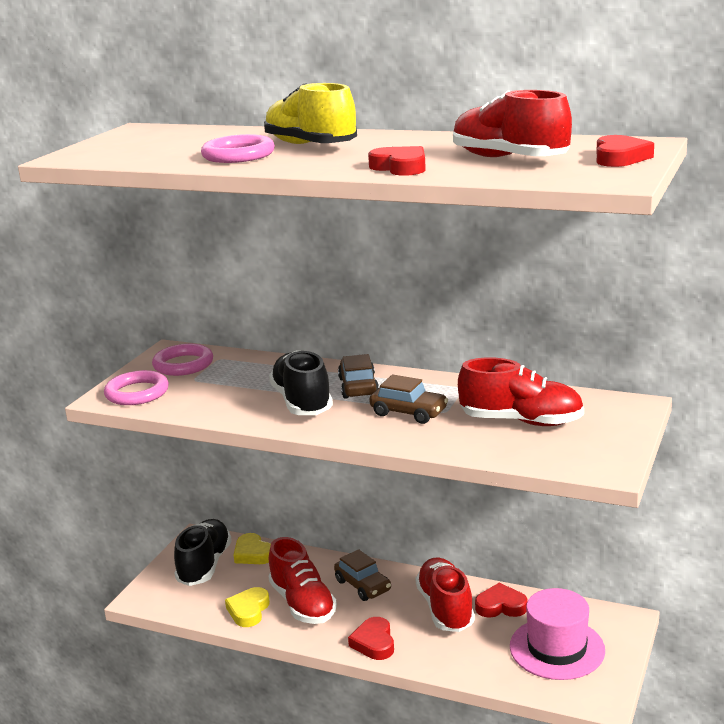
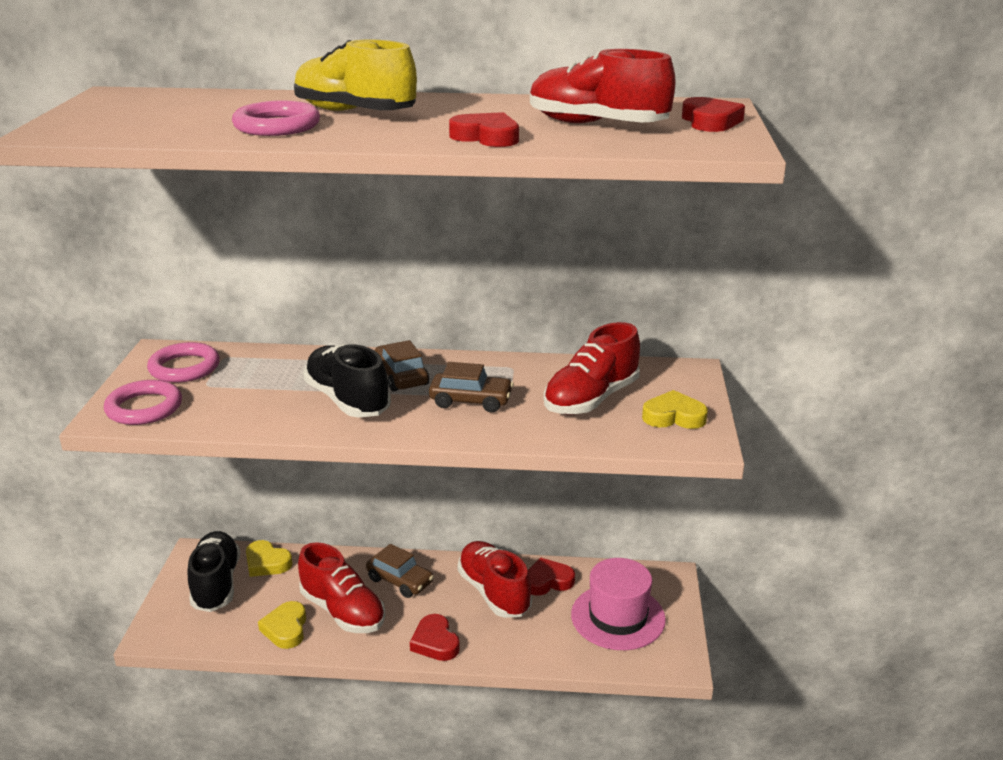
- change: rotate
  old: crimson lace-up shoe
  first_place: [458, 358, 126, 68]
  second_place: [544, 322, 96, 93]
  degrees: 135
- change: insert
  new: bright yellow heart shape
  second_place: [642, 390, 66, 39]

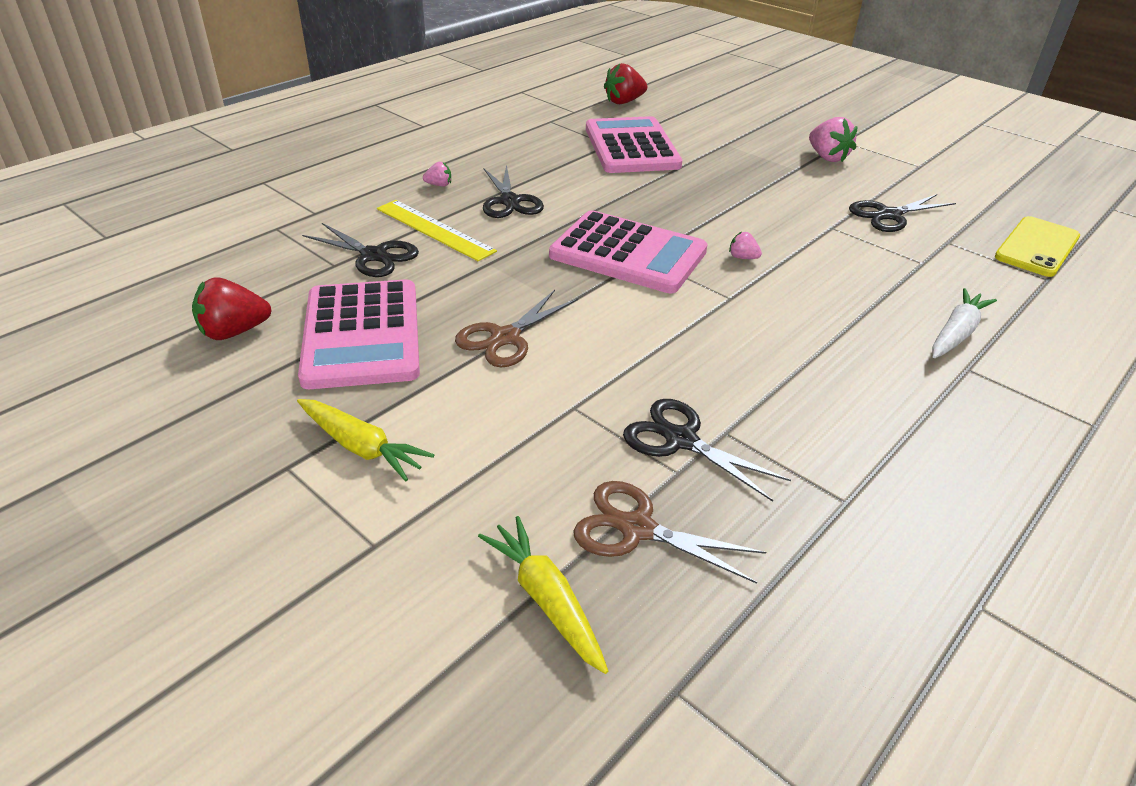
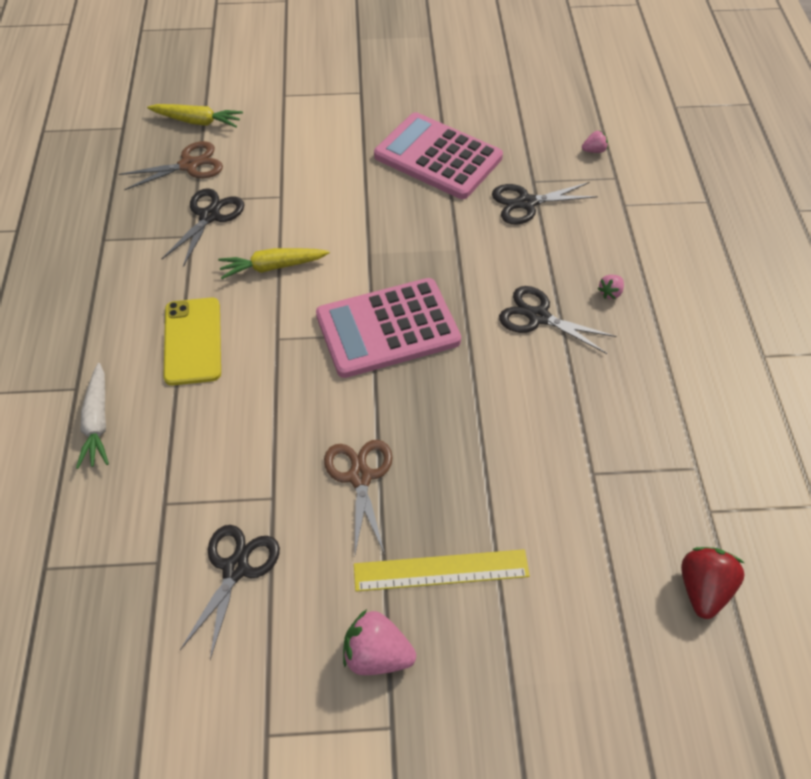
- change: delete
  old: crimson strawberry
  first_place: [192, 277, 80, 63]
- change: move
  old: bright yellow carrot
  first_place: [297, 399, 137, 82]
  second_place: [218, 248, 112, 31]
- change: move
  old: bright yellow measuring stick
  first_place: [377, 200, 120, 61]
  second_place: [354, 549, 176, 43]
- change: move
  old: dark brown pair of scissors
  first_place: [455, 290, 123, 77]
  second_place: [324, 440, 69, 114]
- change: delete
  old: pink adding machine
  first_place: [586, 116, 96, 57]
- change: rotate
  old: ebony pair of scissors
  first_place: [623, 399, 168, 103]
  second_place: [162, 188, 82, 79]
  degrees: -60
- change: move
  old: pink strawberry
  first_place: [729, 232, 33, 27]
  second_place: [582, 130, 26, 23]
- change: move
  old: bright yellow phone
  first_place: [995, 216, 85, 61]
  second_place: [163, 298, 58, 87]

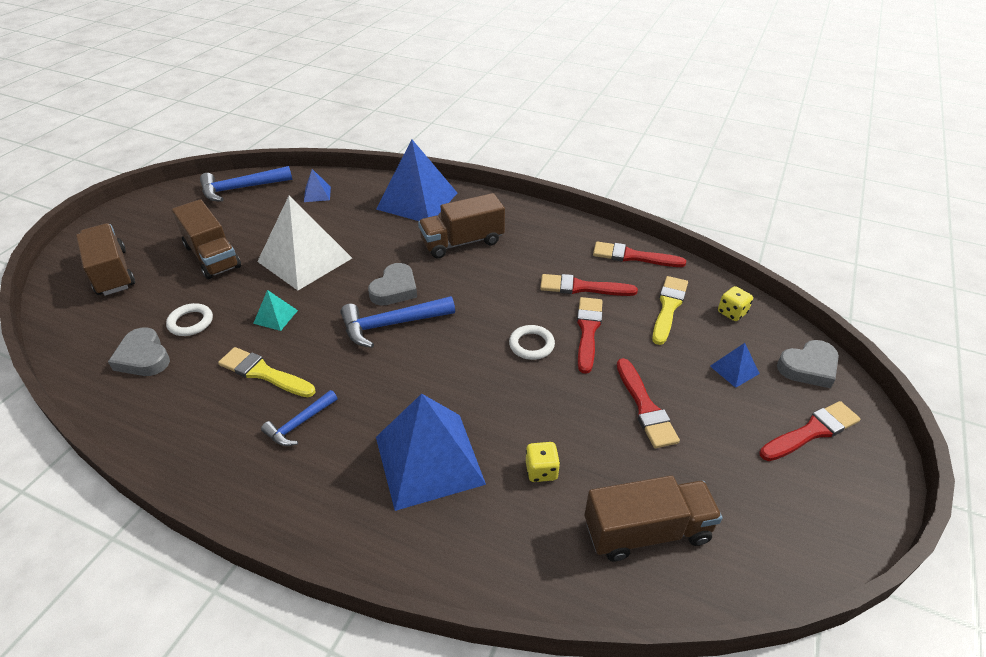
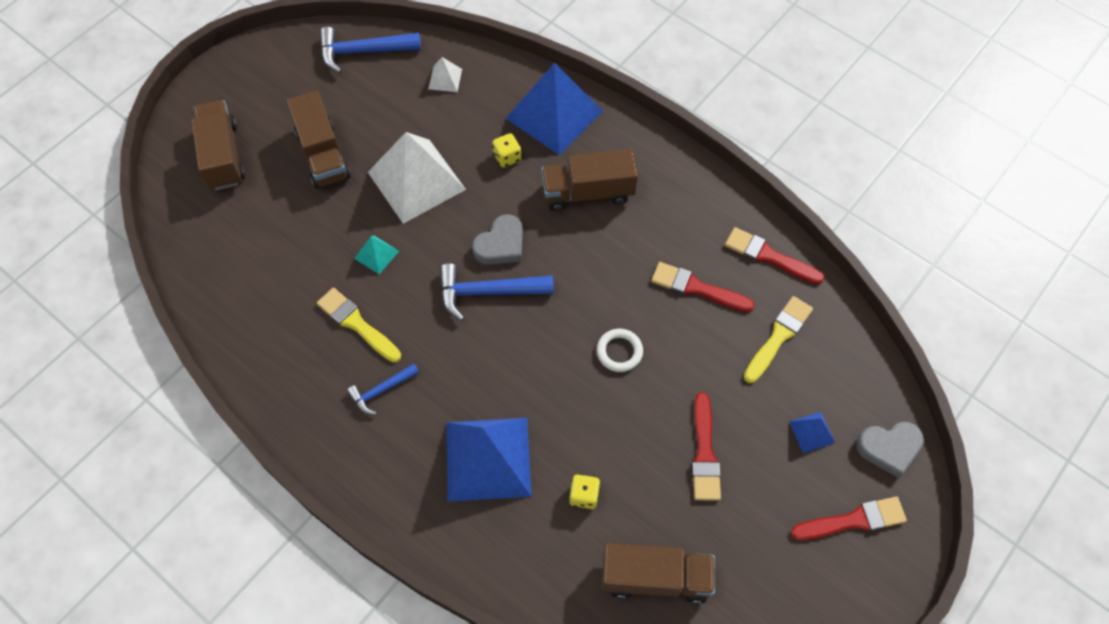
- change: delete
  old: ash-grey heart shape
  first_place: [108, 327, 62, 49]
- change: delete
  old: white torus
  first_place: [166, 303, 47, 33]
- change: recolor
  old: royal blue pyramid
  new: white pyramid
  first_place: [304, 169, 27, 33]
  second_place: [428, 57, 34, 35]
- change: delete
  old: crimson brush
  first_place: [577, 297, 26, 77]
- change: move
  old: bright yellow game die
  first_place: [718, 286, 35, 35]
  second_place: [492, 133, 29, 34]

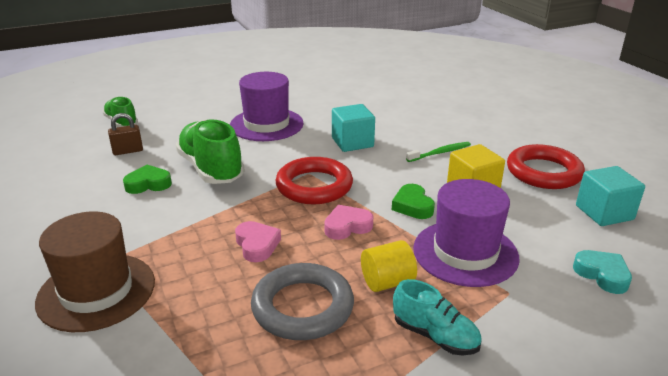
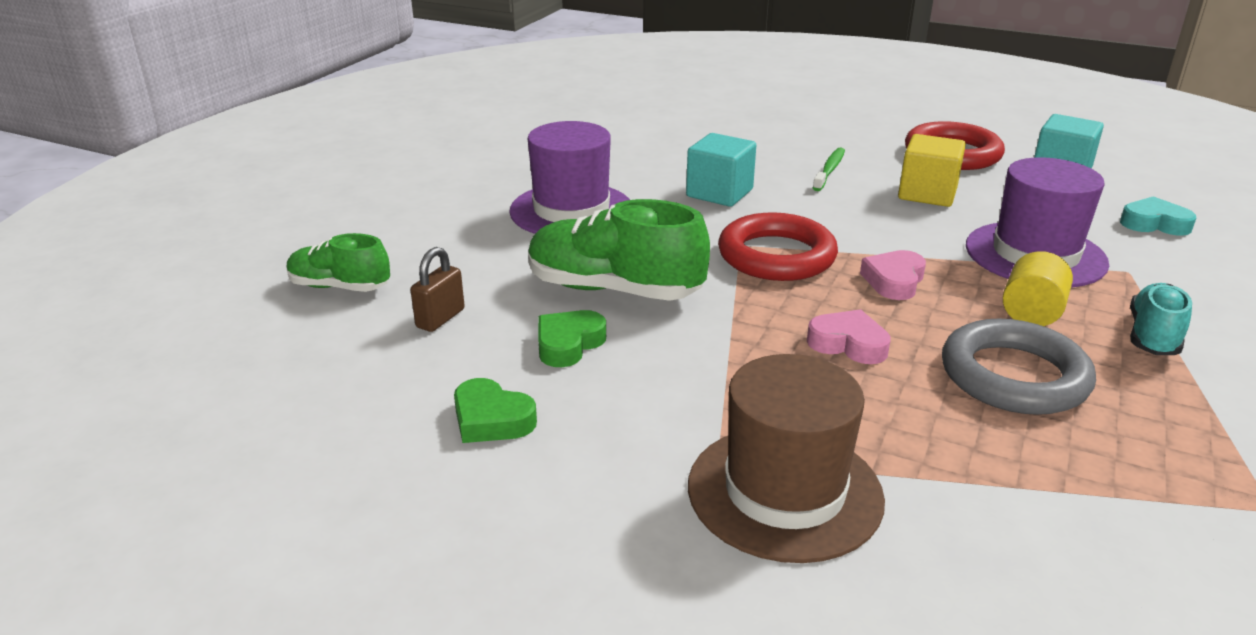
- change: move
  old: green heart shape
  first_place: [392, 184, 43, 35]
  second_place: [454, 378, 83, 65]
- change: rotate
  old: teal lace-up shoe
  first_place: [393, 279, 89, 76]
  second_place: [1130, 283, 62, 72]
  degrees: -60

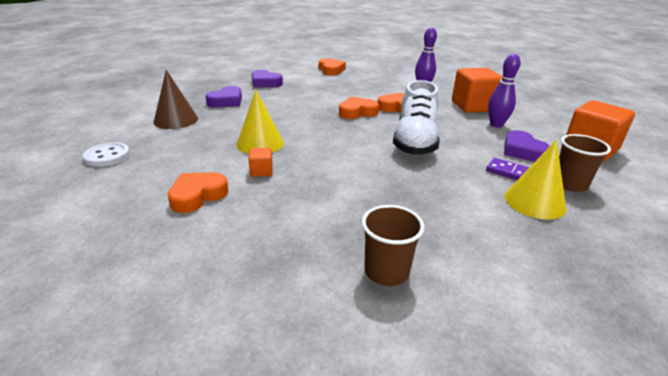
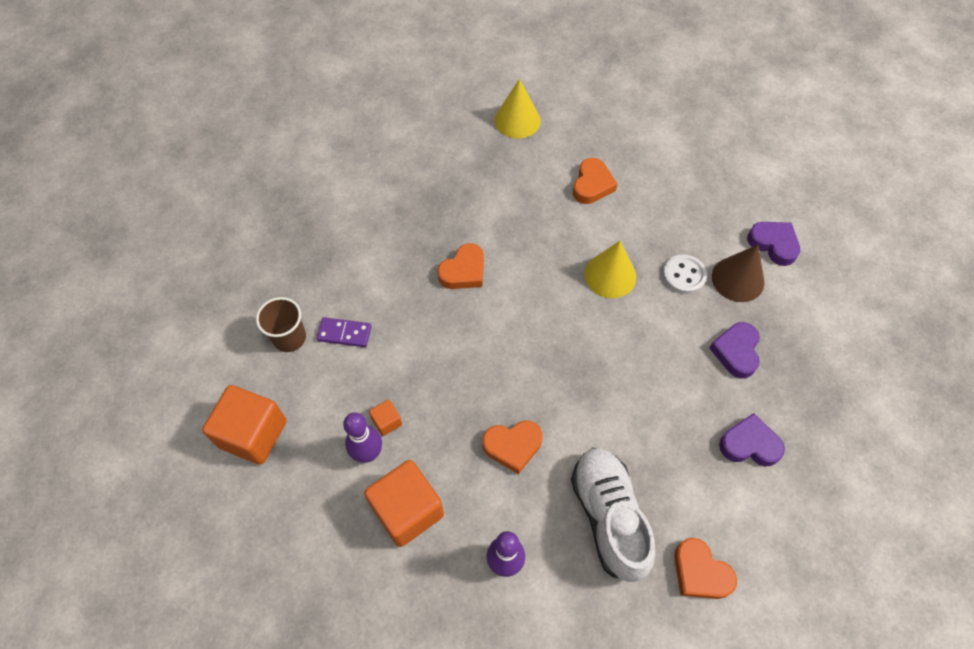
- change: move
  old: white shirt button
  first_place: [83, 142, 47, 25]
  second_place: [663, 254, 44, 40]
- change: move
  old: bright orange cube
  first_place: [249, 148, 24, 29]
  second_place: [369, 400, 33, 36]
- change: move
  old: bright orange heart shape
  first_place: [339, 96, 40, 23]
  second_place: [437, 243, 47, 46]
- change: delete
  old: dark brown beaker
  first_place: [362, 205, 62, 81]
- change: move
  old: white lace-up shoe
  first_place: [393, 80, 47, 75]
  second_place: [571, 448, 84, 134]
- change: move
  old: royal purple heart shape
  first_place: [504, 130, 46, 32]
  second_place: [747, 222, 53, 44]
- change: move
  old: bright yellow cone shape
  first_place: [504, 140, 62, 80]
  second_place: [494, 79, 47, 60]

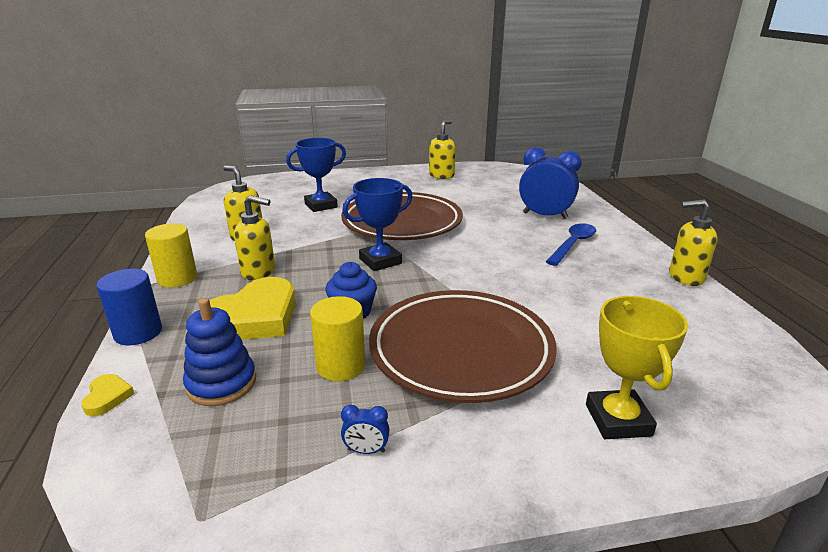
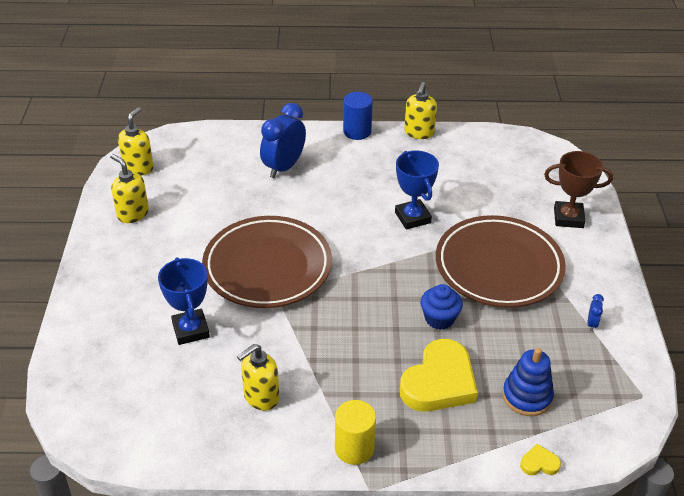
- change: move
  old: royal blue cylinder shape
  first_place: [96, 269, 66, 76]
  second_place: [343, 92, 30, 48]
- change: rotate
  old: bright yellow heart shape
  first_place: [199, 277, 97, 63]
  second_place: [400, 339, 78, 73]
  degrees: 75
- change: move
  old: bright yellow pump bottle
  first_place: [234, 195, 41, 85]
  second_place: [118, 107, 36, 68]
- change: delete
  old: bright yellow cylinder shape
  first_place: [310, 296, 55, 85]
- change: move
  old: royal blue prize cup
  first_place: [342, 178, 70, 93]
  second_place: [395, 151, 44, 79]
- change: delete
  old: royal blue spoon
  first_place: [546, 224, 50, 42]
- change: recolor
  old: bright yellow prize cup
  new: dark brown prize cup
  first_place: [586, 296, 102, 143]
  second_place: [544, 151, 69, 77]

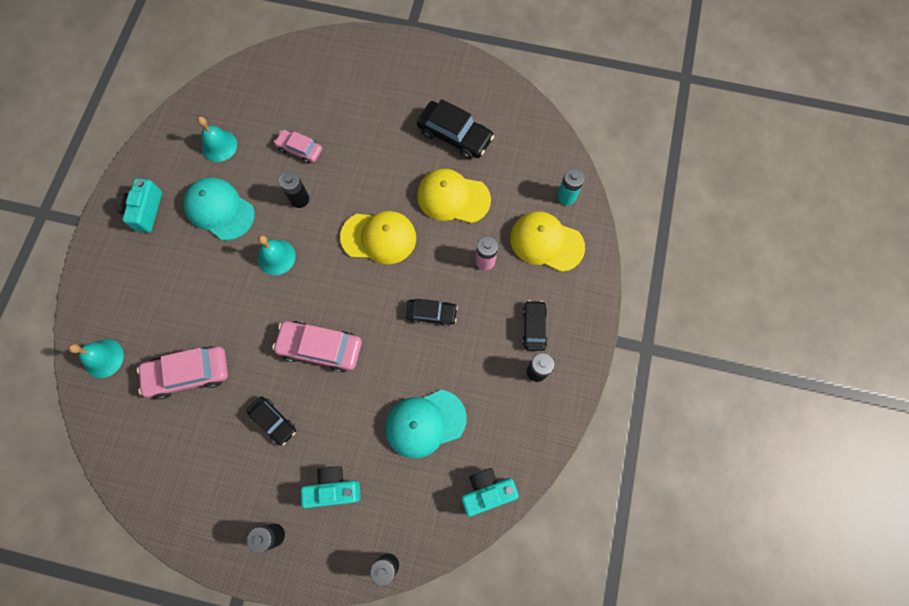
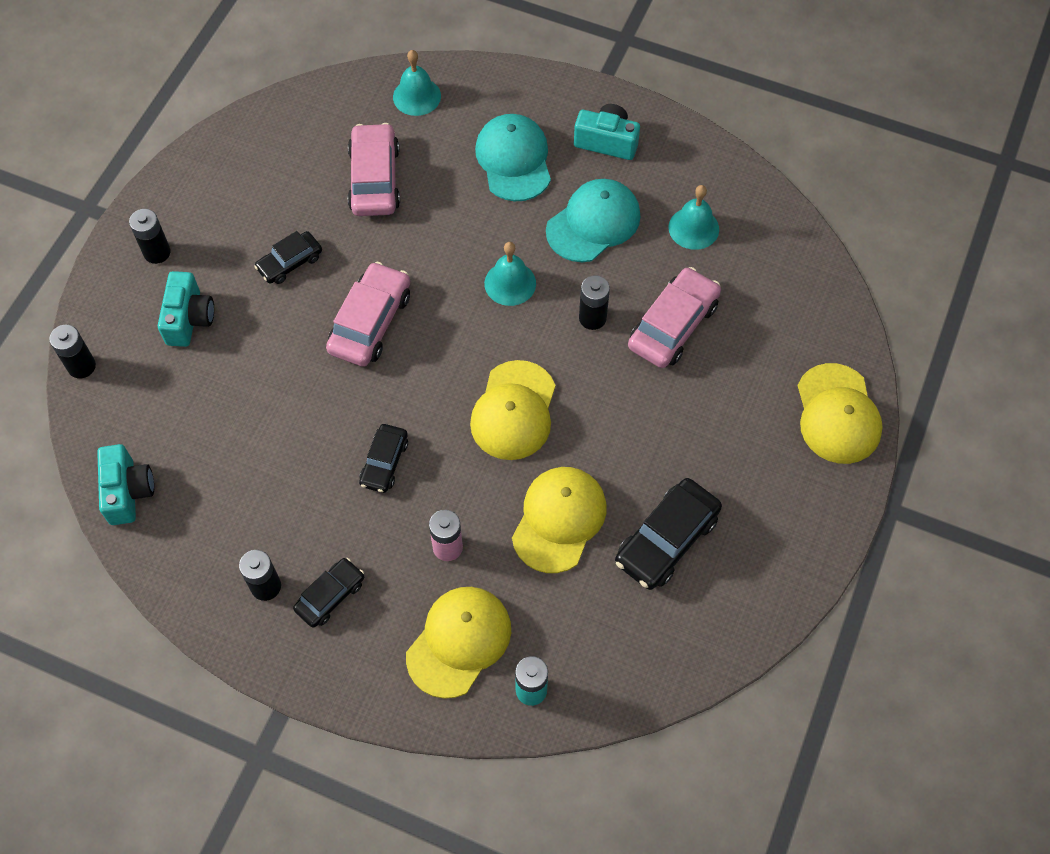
- change: resize
  old: pink car
  first_place: [274, 130, 48, 34]
  second_place: [628, 267, 93, 101]
  factor: 1.64
- change: move
  old: teal peaked cap
  first_place: [385, 390, 82, 68]
  second_place: [475, 114, 76, 87]
- change: rotate
  old: ebony car
  first_place: [522, 300, 25, 51]
  second_place: [293, 558, 71, 70]
  degrees: -60
- change: insert
  new: bright yellow peaked cap
  second_place: [797, 363, 86, 101]

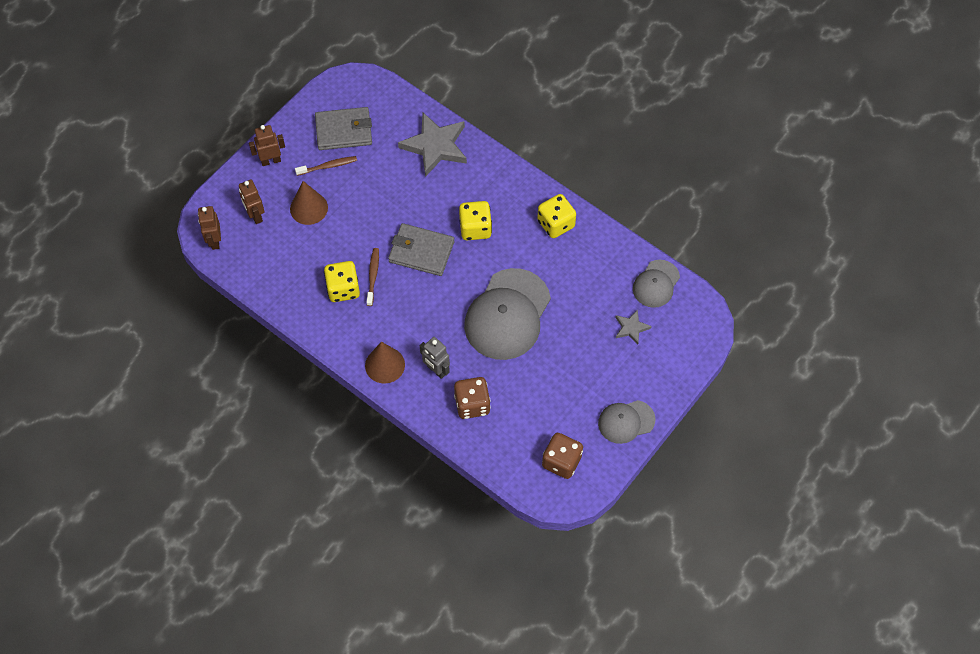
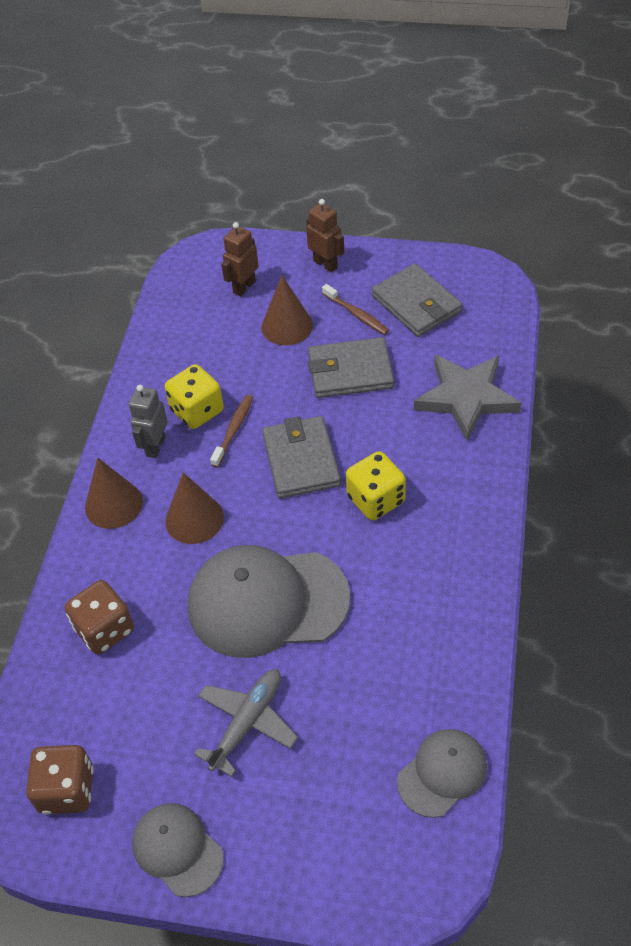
- change: delete
  old: dark brown robot
  first_place: [198, 206, 23, 44]
- change: rotate
  old: dark brown toothbrush
  first_place: [367, 248, 12, 58]
  second_place: [210, 395, 43, 72]
  degrees: -45
- change: move
  old: ash-grey robot
  first_place: [420, 337, 30, 42]
  second_place: [129, 385, 39, 73]
- change: delete
  old: bright yellow game die
  first_place: [537, 194, 39, 44]
- change: delete
  old: ash-grey star
  first_place: [615, 309, 37, 36]
- change: rotate
  old: ash-grey peaked cap
  first_place: [633, 260, 47, 48]
  second_place: [397, 729, 90, 89]
  degrees: 135
- change: insert
  new: dark brown cone shape
  second_place: [165, 473, 59, 71]
- change: insert
  new: ash-grey plane
  second_place: [194, 670, 104, 107]
- change: insert
  new: ash-grey card wallet
  second_place: [308, 337, 86, 61]

